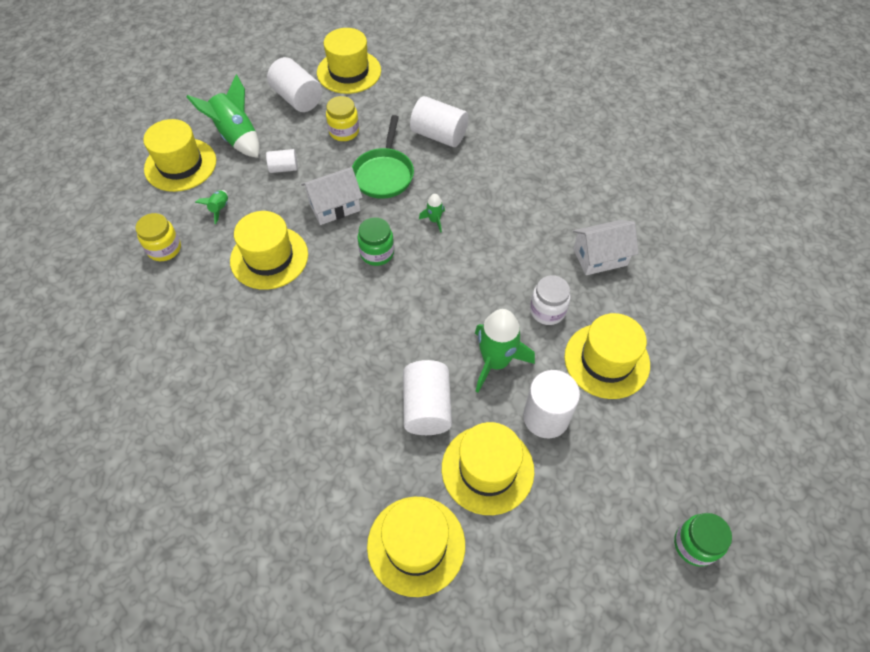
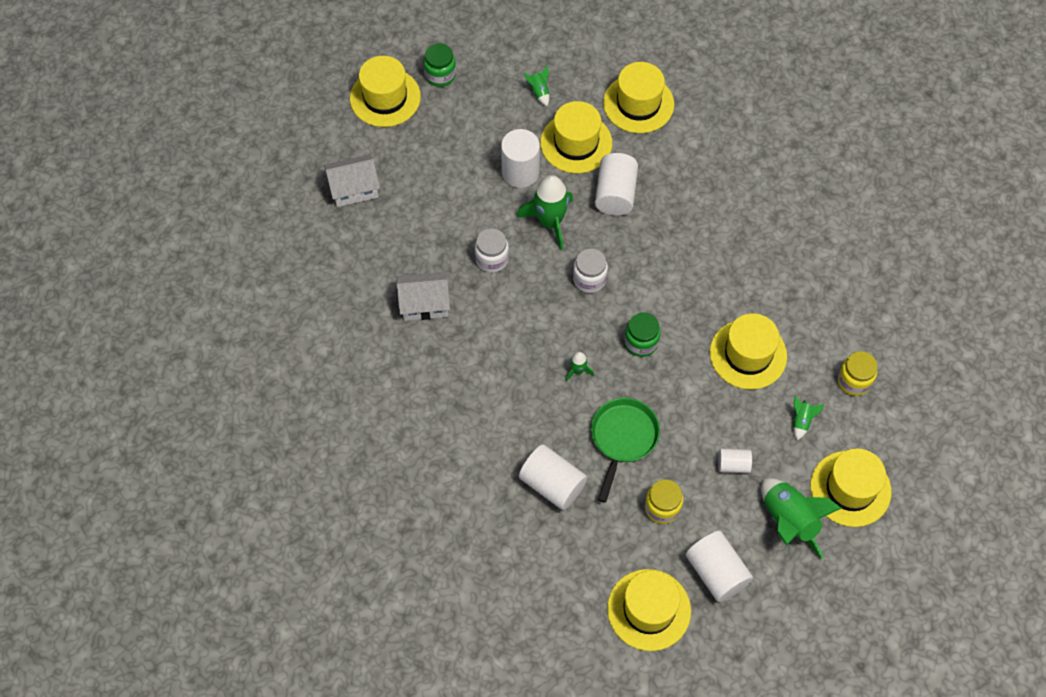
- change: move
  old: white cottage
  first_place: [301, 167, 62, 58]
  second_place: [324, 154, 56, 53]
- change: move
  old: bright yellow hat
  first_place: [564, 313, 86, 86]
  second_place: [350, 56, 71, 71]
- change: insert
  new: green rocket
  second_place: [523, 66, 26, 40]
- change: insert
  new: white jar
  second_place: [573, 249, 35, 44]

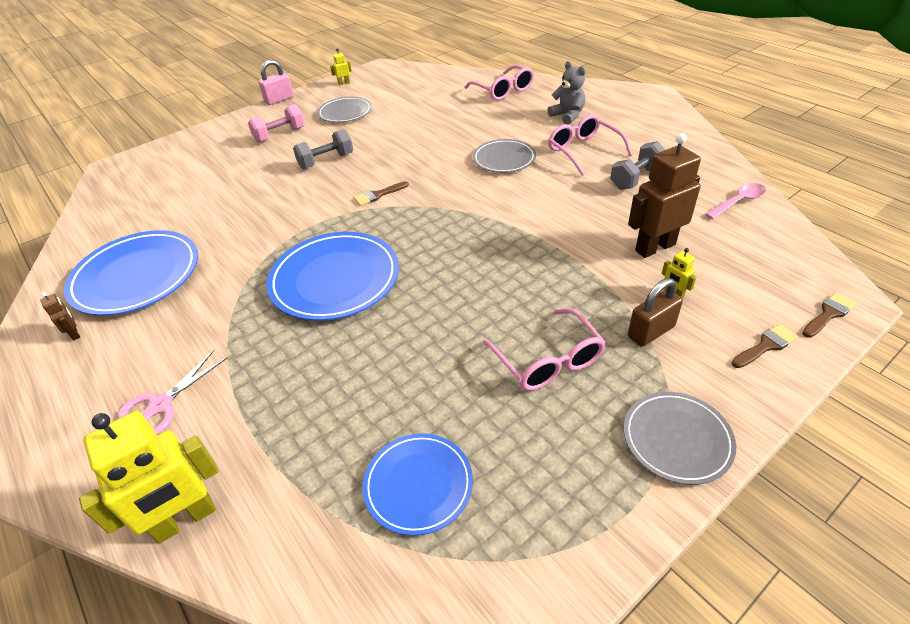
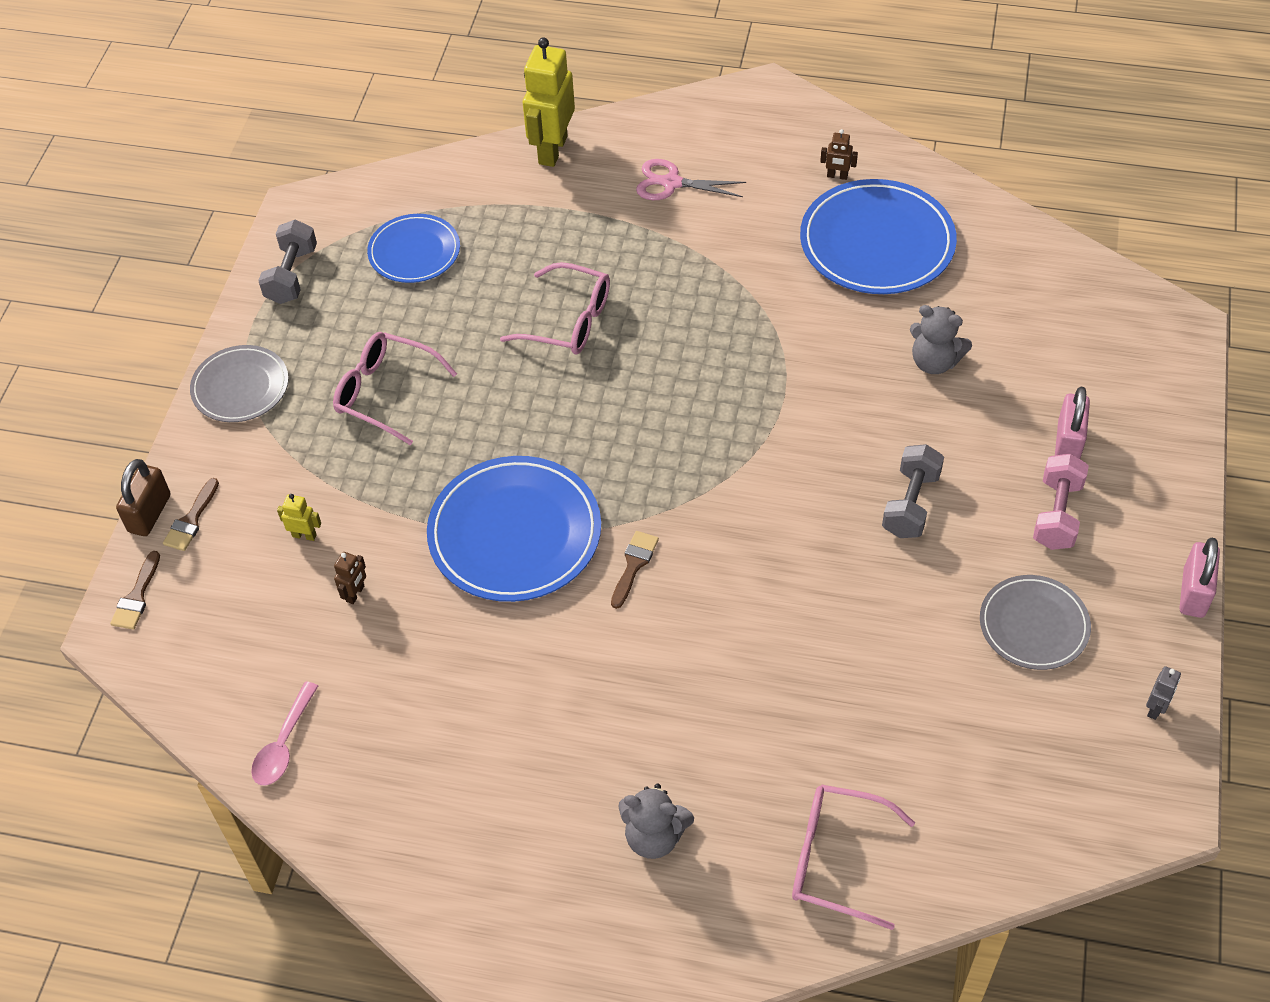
- change: rotate
  old: pink pair of scissors
  first_place: [117, 350, 111, 84]
  second_place: [636, 159, 110, 41]
  degrees: -75
- change: move
  old: royal blue flat dish
  first_place: [266, 232, 133, 89]
  second_place: [427, 456, 174, 146]
- change: recolor
  old: bright yellow robot
  new: ash-grey robot
  first_place: [330, 48, 22, 38]
  second_place: [1146, 666, 35, 54]
- change: move
  old: dark brown brush
  first_place: [354, 181, 55, 25]
  second_place: [611, 531, 48, 78]
- change: delete
  old: ash-grey flat dish
  first_place: [473, 139, 63, 34]
- change: move
  old: pink eyeglasses
  first_place: [548, 114, 85, 62]
  second_place: [500, 262, 110, 93]
- change: move
  old: ash-grey free weight
  first_place: [610, 141, 55, 49]
  second_place: [258, 219, 59, 85]
- change: resize
  old: dark brown robot
  first_place: [628, 133, 73, 125]
  second_place: [334, 552, 32, 52]
  factor: 0.43
- change: move
  old: dark brown padlock
  first_place: [628, 278, 55, 69]
  second_place: [116, 459, 54, 77]
- change: insert
  new: ash-grey teddy
  second_place: [910, 305, 62, 69]
- change: insert
  new: pink padlock
  second_place: [1055, 387, 35, 72]

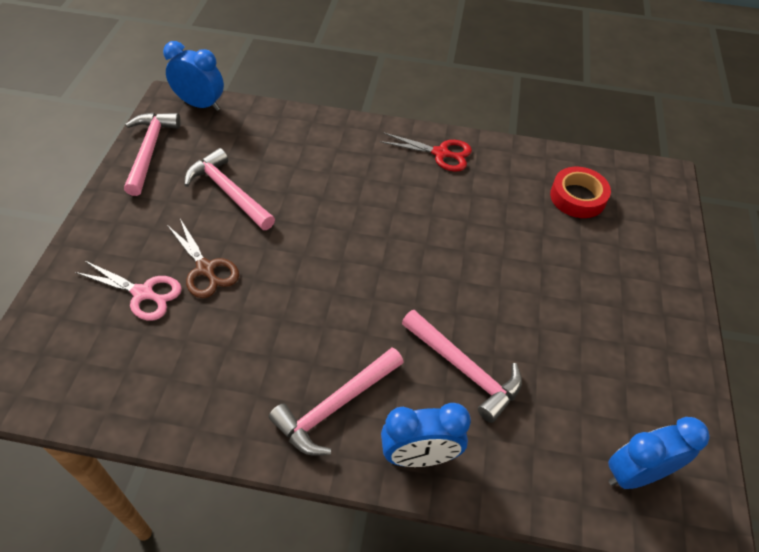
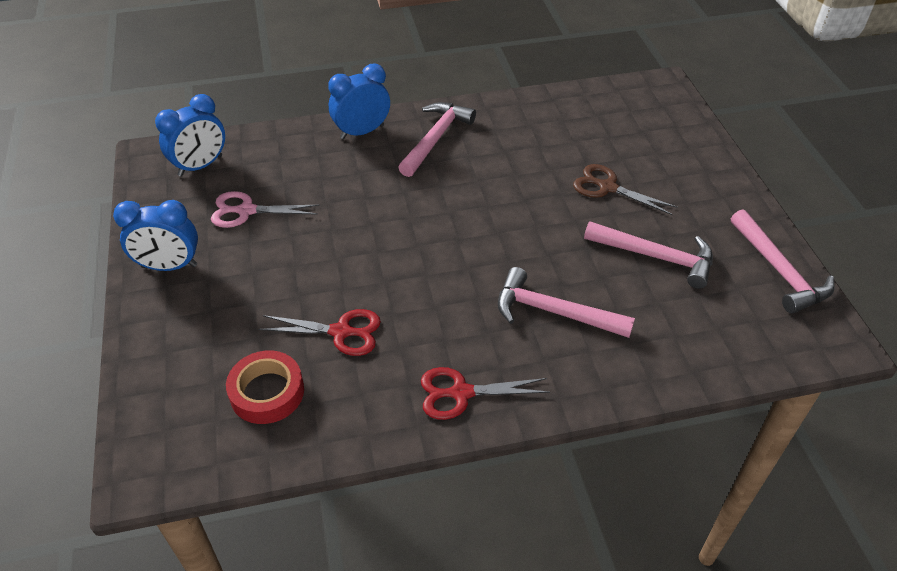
- change: move
  old: pink pair of scissors
  first_place: [75, 260, 107, 61]
  second_place: [211, 191, 109, 37]
- change: move
  old: royal blue alarm clock
  first_place: [163, 41, 61, 70]
  second_place: [113, 200, 85, 71]
- change: move
  old: pink claw hammer
  first_place: [402, 310, 120, 113]
  second_place: [498, 267, 137, 71]
- change: insert
  new: crimson pair of scissors
  second_place: [258, 309, 123, 47]

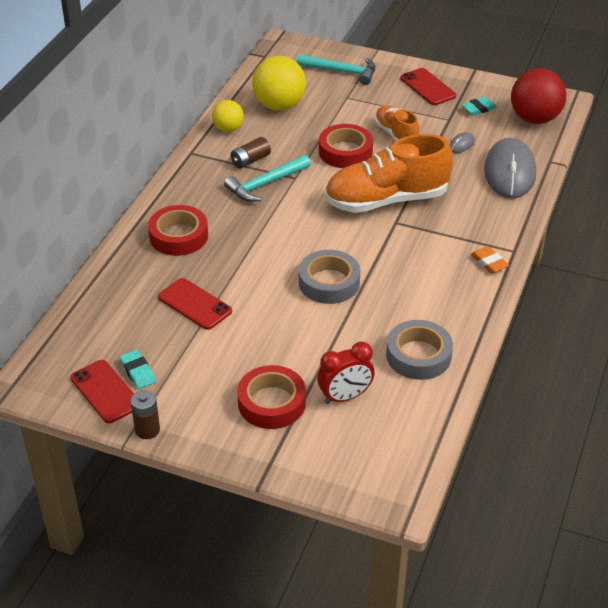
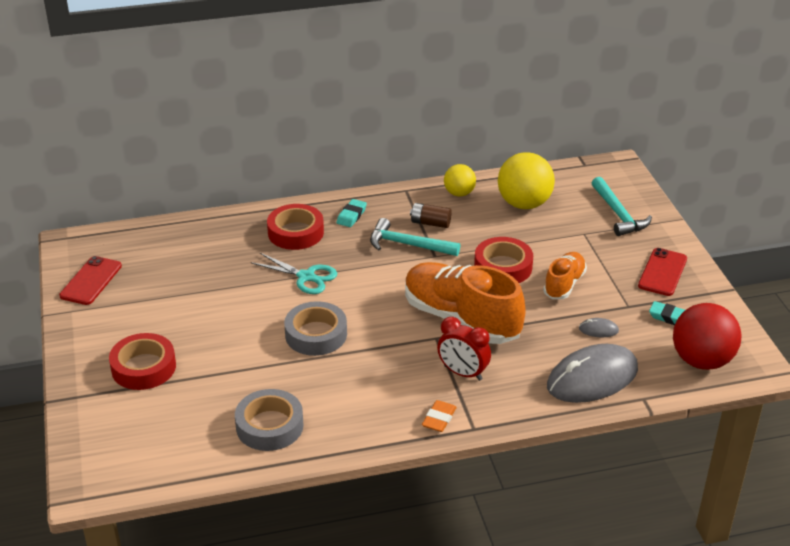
- change: move
  old: teal eraser
  first_place: [120, 349, 36, 40]
  second_place: [337, 199, 30, 28]
- change: delete
  old: dark brown AA battery
  first_place: [130, 390, 30, 49]
- change: delete
  old: crimson phone
  first_place: [158, 278, 74, 52]
- change: move
  old: crimson alarm clock
  first_place: [317, 342, 58, 62]
  second_place: [437, 317, 54, 64]
- change: insert
  new: teal pair of scissors
  second_place: [251, 253, 86, 41]

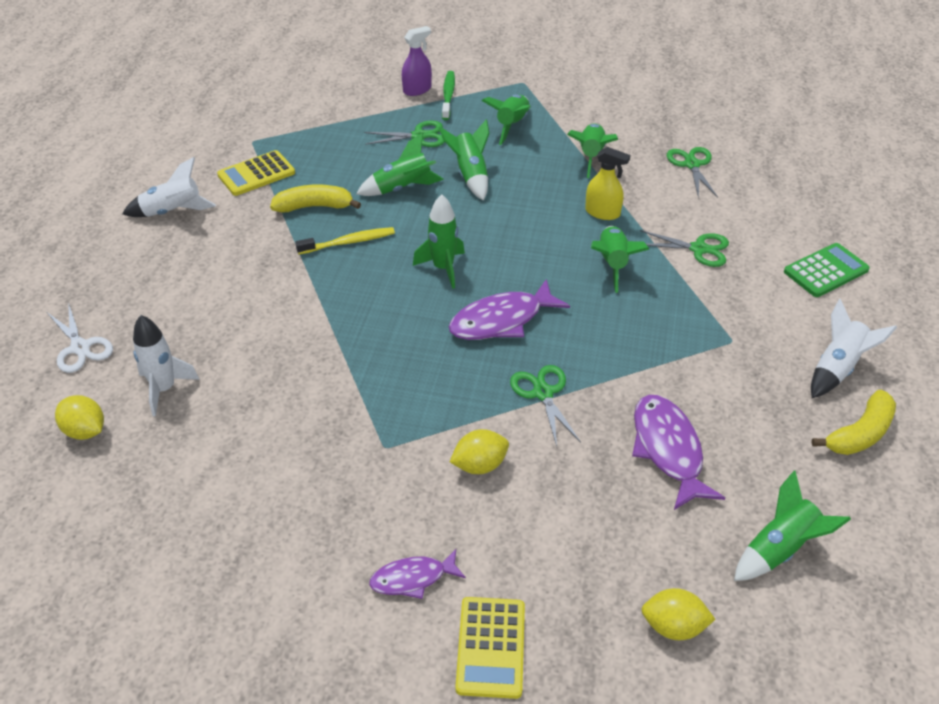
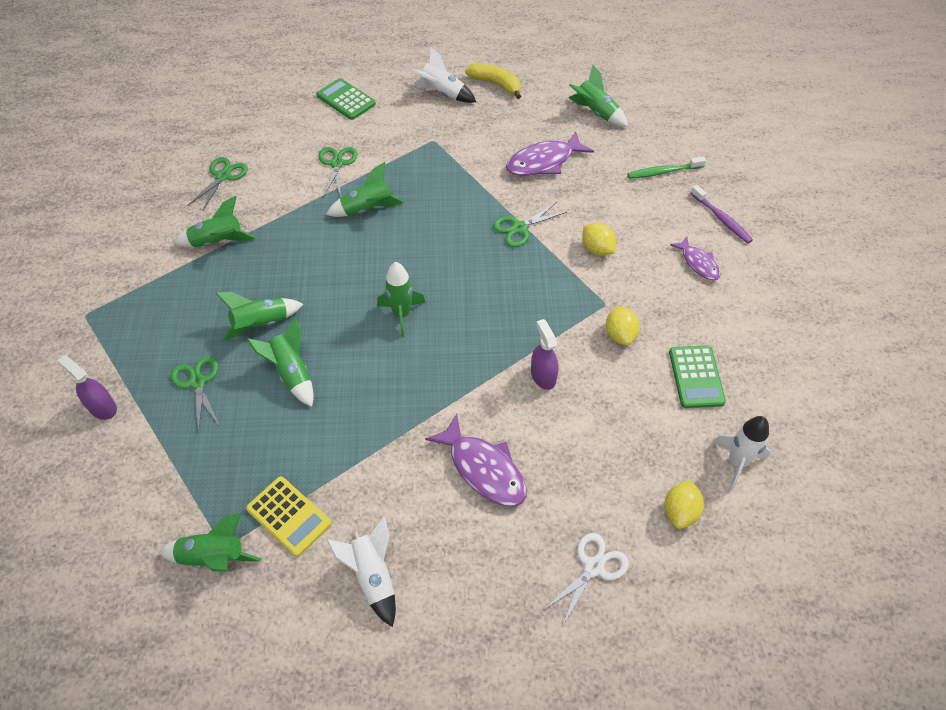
- change: move
  old: white rocket
  first_place: [133, 315, 67, 101]
  second_place: [713, 416, 57, 74]
- change: delete
  old: bright yellow banana fruit
  first_place: [270, 184, 91, 29]
- change: delete
  old: bright yellow toothbrush
  first_place: [295, 227, 100, 27]
- change: move
  old: green toothbrush
  first_place: [442, 71, 13, 49]
  second_place: [627, 157, 79, 22]
- change: move
  old: royal purple fish
  first_place: [448, 279, 122, 61]
  second_place: [425, 414, 101, 93]
- change: replace
  old: bright yellow adding machine
  new: royal purple toothbrush
  first_place: [455, 597, 70, 102]
  second_place: [690, 185, 63, 59]
- change: move
  old: green rocket
  first_place: [482, 95, 49, 50]
  second_place: [159, 513, 102, 59]
- change: delete
  old: bright yellow spray bottle
  first_place: [585, 147, 45, 73]
- change: move
  old: bright yellow lemon
  first_place: [641, 588, 74, 52]
  second_place: [606, 306, 34, 40]
- change: rotate
  old: green pair of scissors
  first_place: [667, 147, 51, 51]
  second_place: [187, 157, 61, 53]
  degrees: 135
- change: insert
  new: royal purple spray bottle
  second_place: [531, 319, 28, 71]
- change: insert
  new: green adding machine
  second_place: [669, 345, 57, 63]

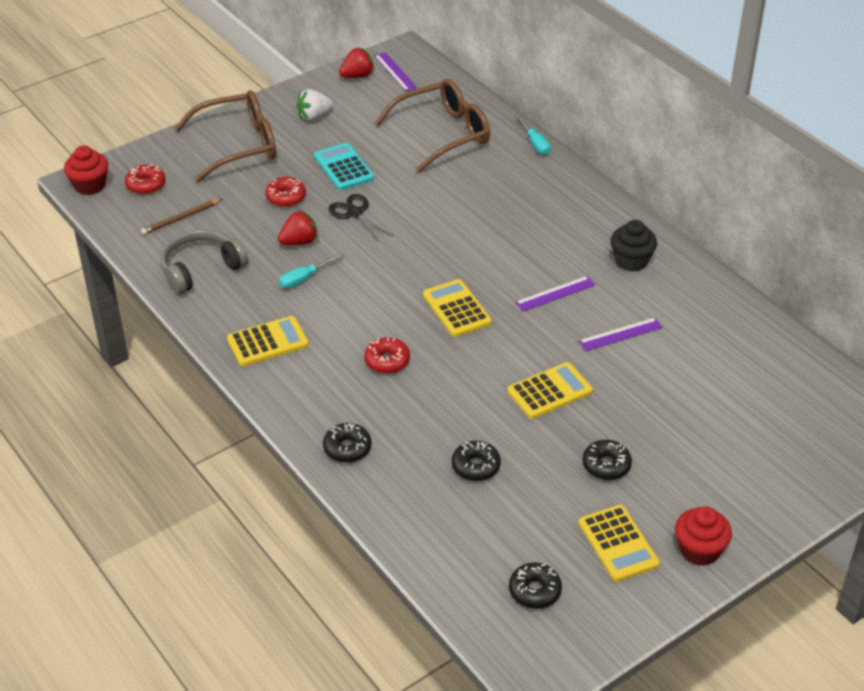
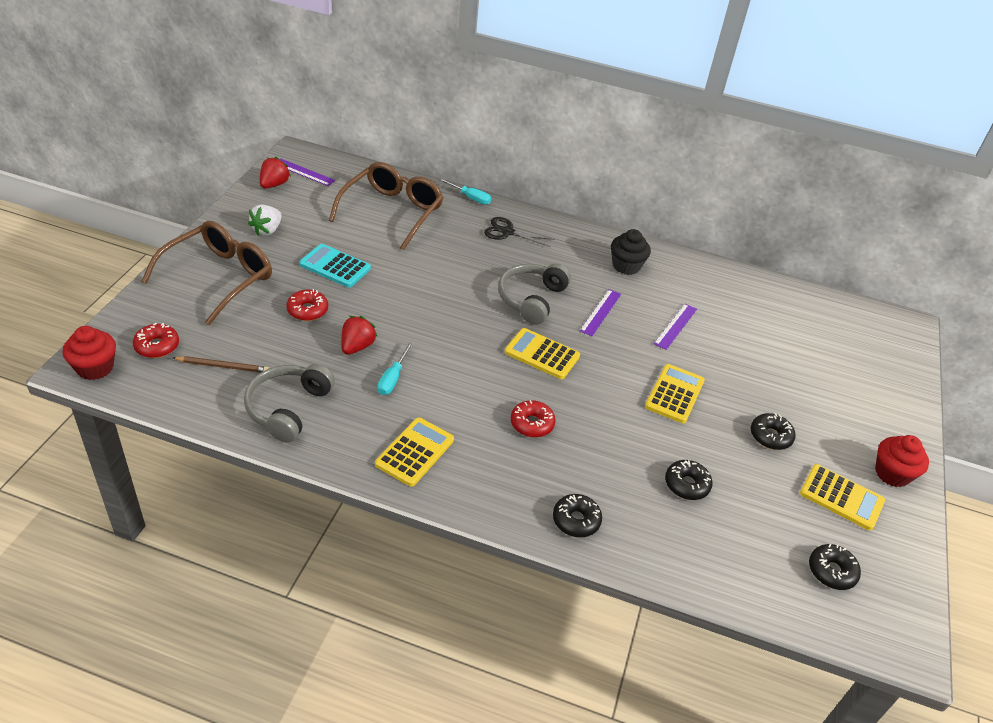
- change: rotate
  old: dark brown pencil
  first_place: [141, 199, 81, 36]
  second_place: [173, 356, 97, 16]
  degrees: -105
- change: move
  old: ebony pair of scissors
  first_place: [328, 194, 66, 48]
  second_place: [484, 217, 70, 30]
- change: insert
  new: ash-grey headset
  second_place: [498, 263, 73, 62]

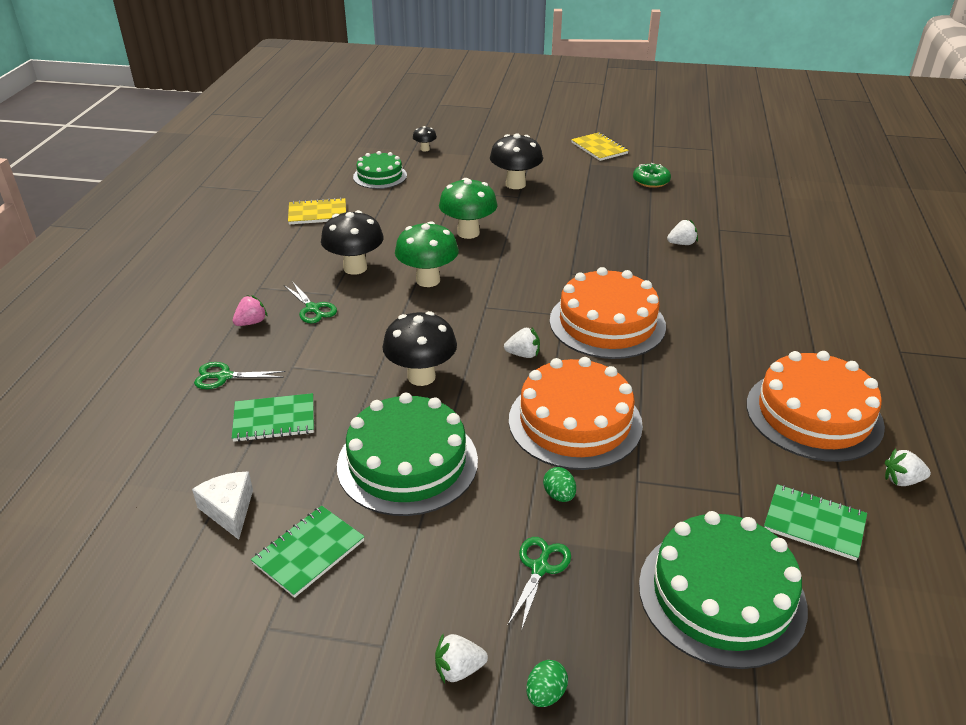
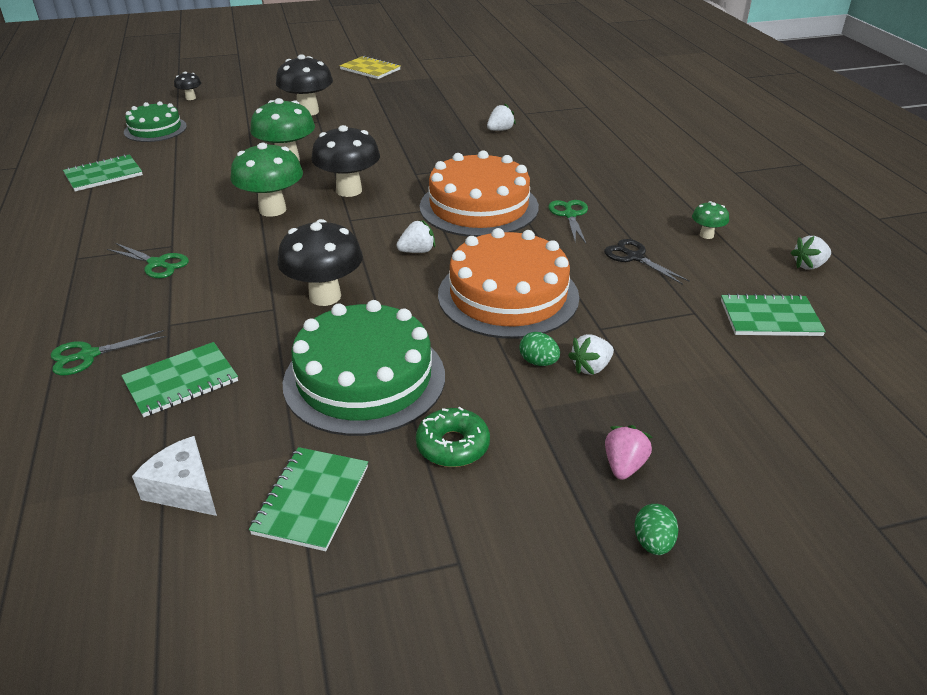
- change: move
  old: pink strawberry
  first_place: [233, 295, 35, 31]
  second_place: [605, 425, 47, 55]
- change: recolor
  old: bright yellow notepad
  new: green notepad
  first_place: [288, 198, 58, 27]
  second_place: [63, 154, 80, 38]
- change: move
  old: ebony mushroom
  first_place: [321, 210, 63, 65]
  second_place: [311, 125, 69, 72]
- change: move
  old: white strawberry
  first_place: [435, 633, 53, 50]
  second_place: [568, 334, 46, 41]
- change: move
  old: green pair of scissors
  first_place: [507, 537, 64, 94]
  second_place: [548, 200, 40, 43]
- change: move
  old: green glazed donut
  first_place: [633, 163, 38, 25]
  second_place: [416, 406, 74, 61]
- change: delete
  old: green gateau
  first_place: [639, 511, 169, 158]
- change: replace
  old: bright orange gateau
  new: green mushroom
  first_place: [746, 351, 139, 111]
  second_place: [692, 201, 37, 38]
- change: insert
  new: ebony pair of scissors
  second_place: [604, 239, 86, 46]

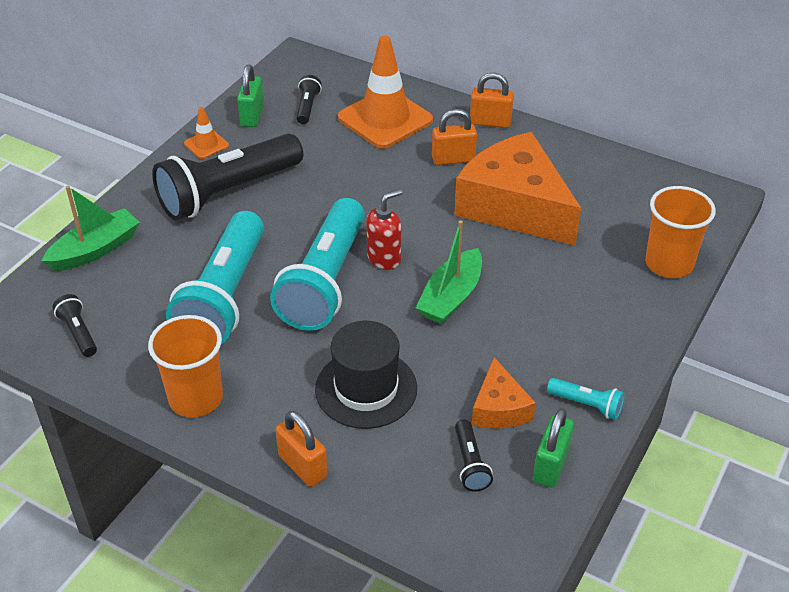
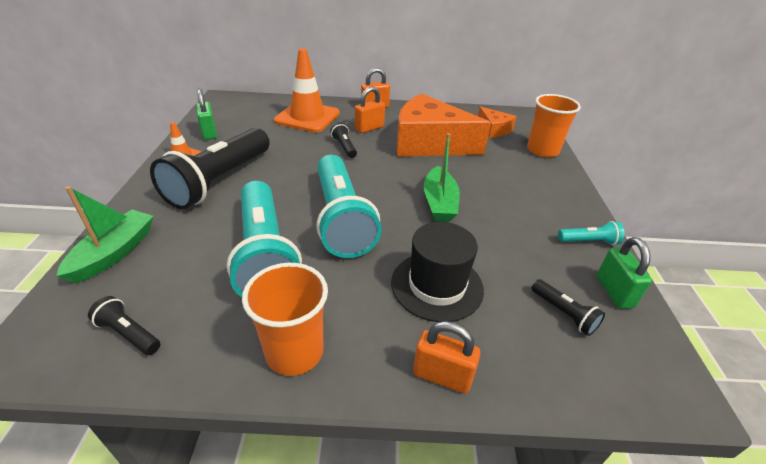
- change: move
  old: ebony flashlight
  first_place: [296, 75, 26, 49]
  second_place: [330, 122, 27, 36]
- change: delete
  old: crimson pump bottle
  first_place: [366, 189, 36, 81]
- change: move
  old: bright orange cheese
  first_place: [472, 357, 64, 72]
  second_place: [478, 107, 39, 31]

